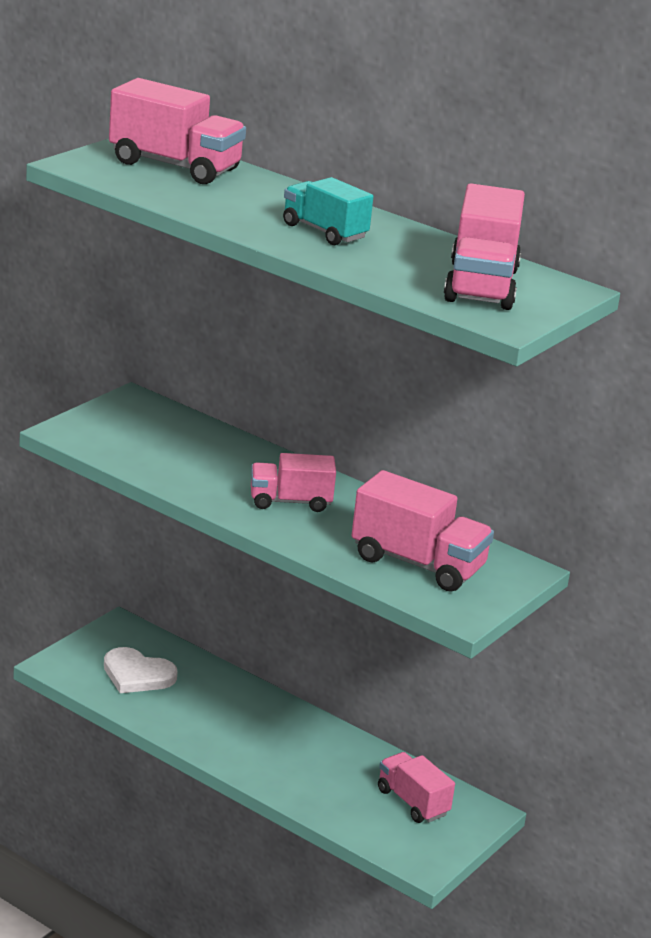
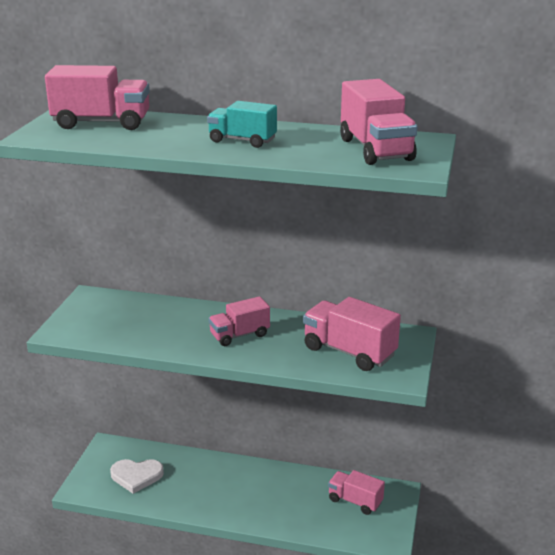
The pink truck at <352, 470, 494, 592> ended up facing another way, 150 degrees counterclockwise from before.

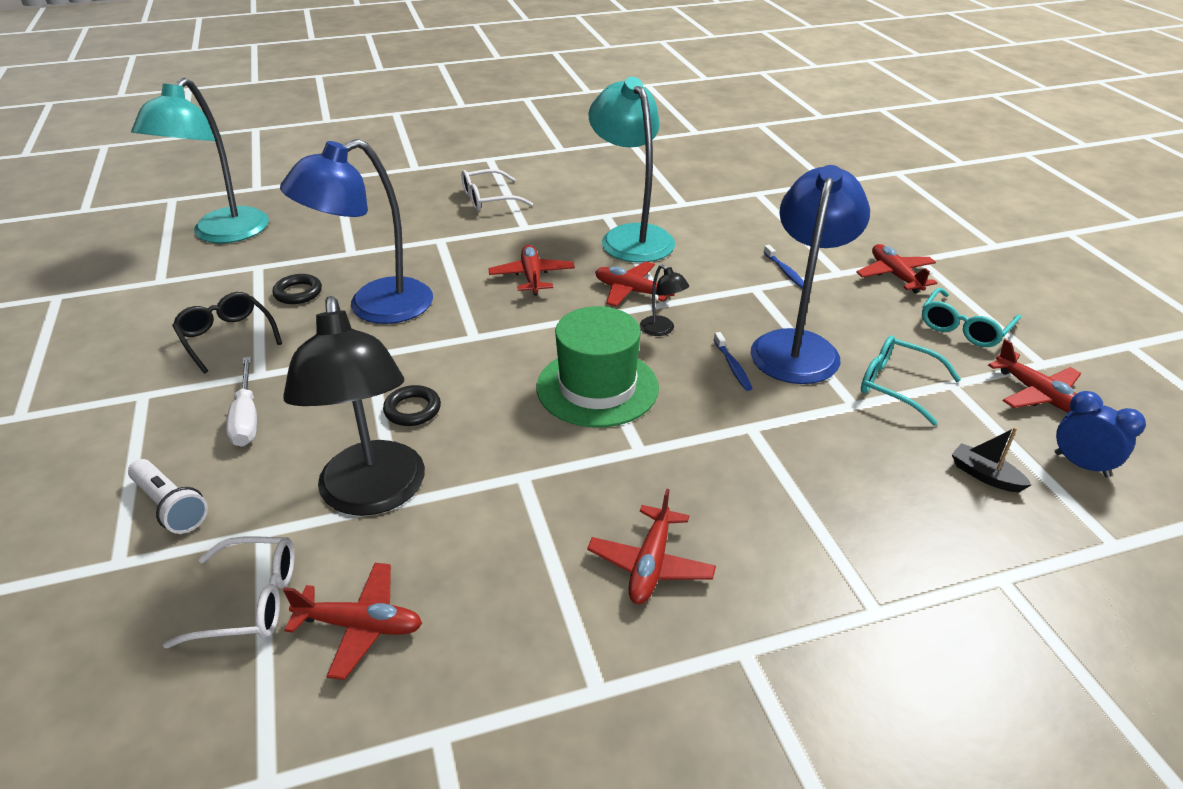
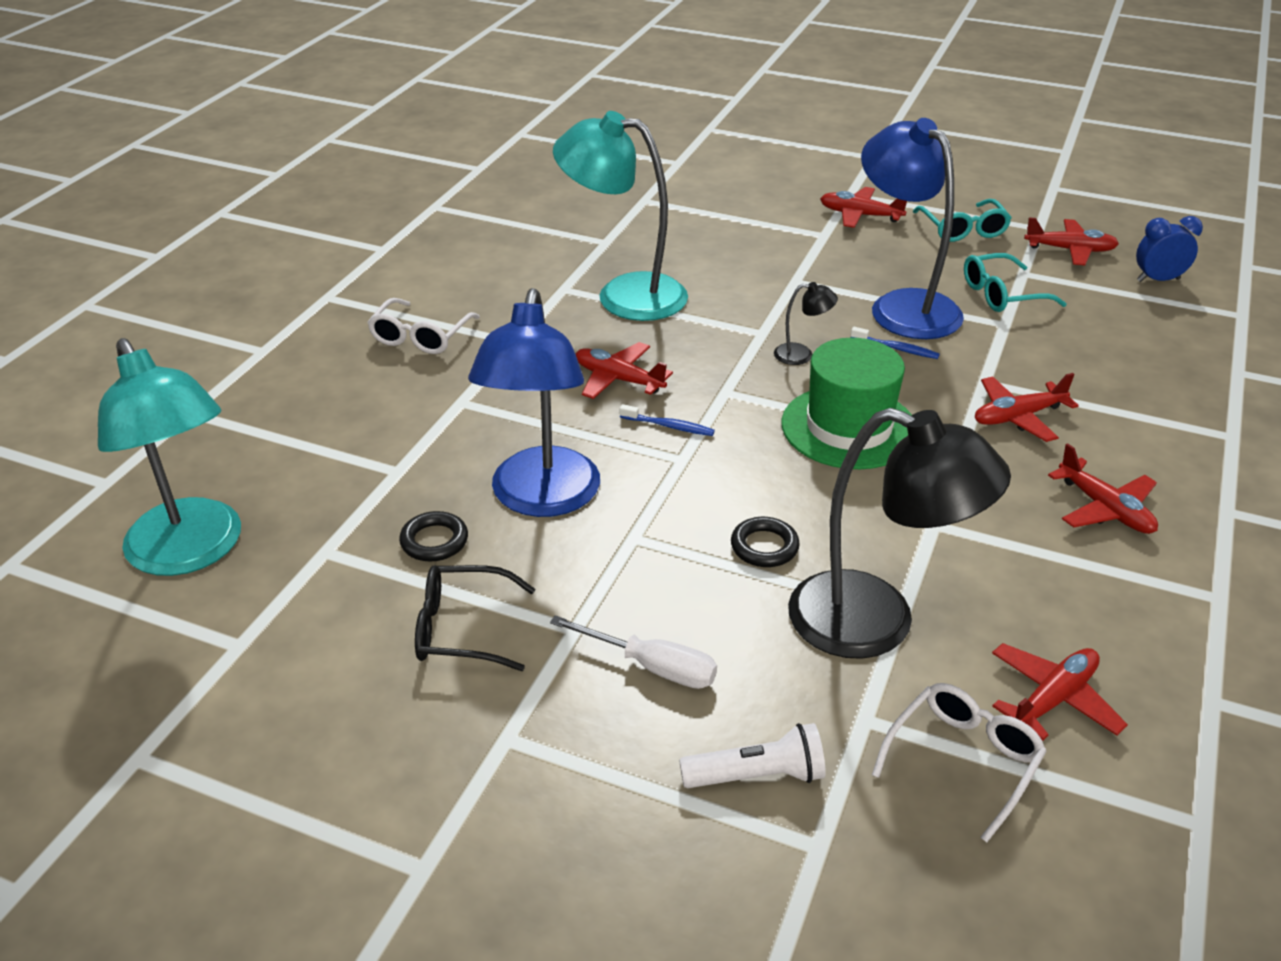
The blue toothbrush ended up elsewhere, having gone from <763, 245, 804, 289> to <620, 404, 715, 436>.
The red plane ended up elsewhere, having gone from <595, 261, 675, 307> to <975, 373, 1079, 442>.
The second view lost the black boat at <952, 427, 1032, 492>.

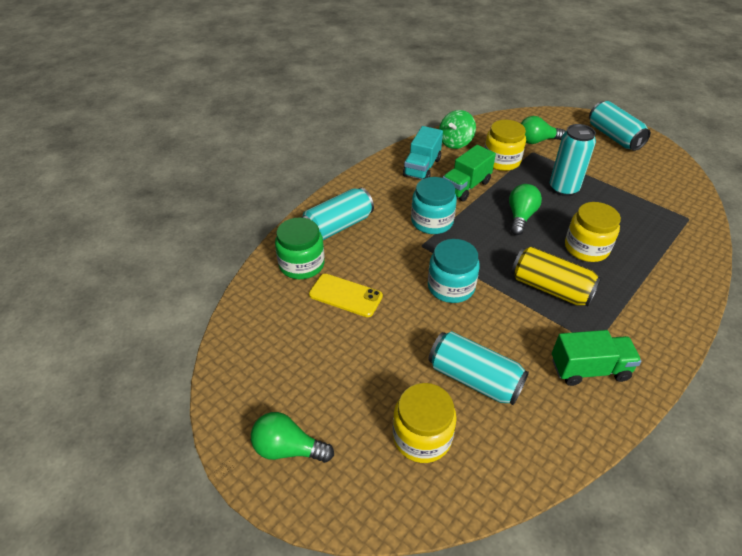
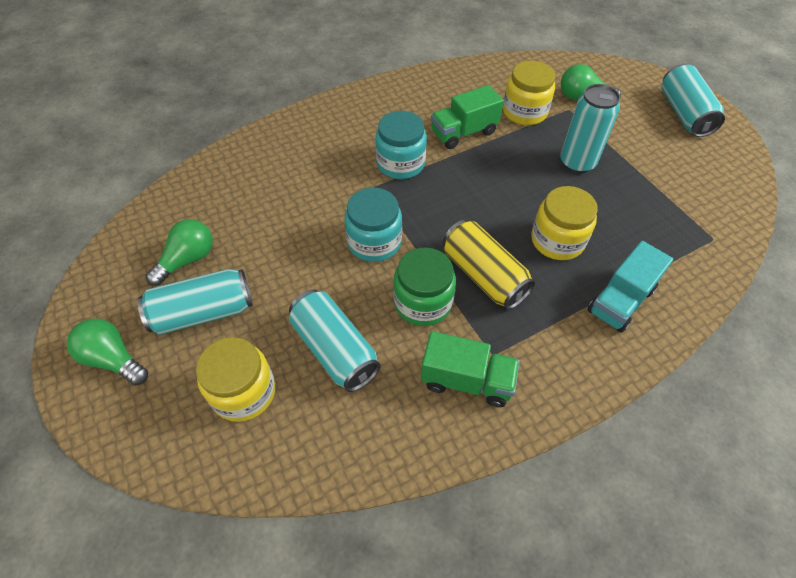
The turquoise can ended up elsewhere, having gone from <301, 188, 374, 240> to <138, 269, 253, 335>.
The green light bulb ended up elsewhere, having gone from <509, 184, 542, 235> to <145, 219, 213, 286>.
The green jar ended up elsewhere, having gone from <275, 217, 325, 279> to <393, 248, 456, 326>.
The turquoise truck ended up elsewhere, having gone from <403, 126, 443, 179> to <587, 241, 673, 333>.
The second view lost the yellow phone at <309, 274, 383, 317>.
The second view lost the green spinning top at <439, 110, 476, 149>.

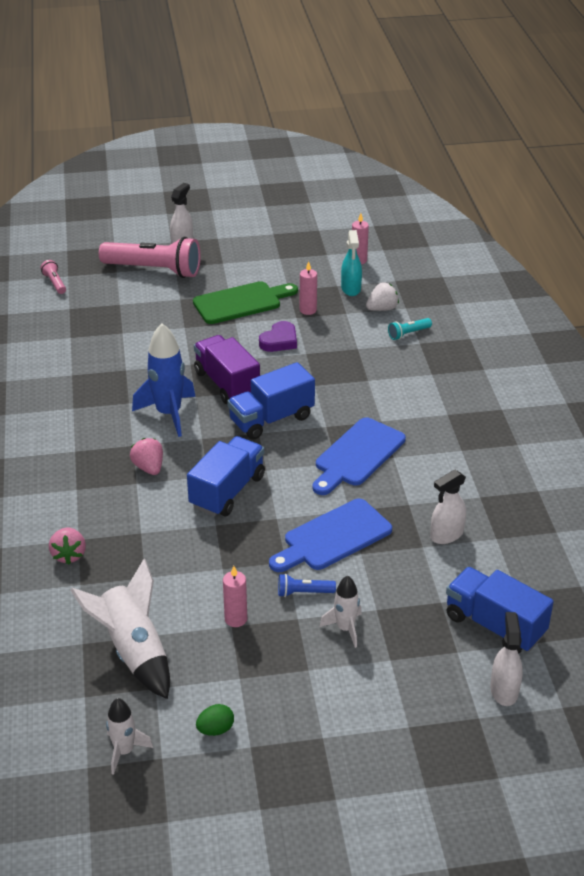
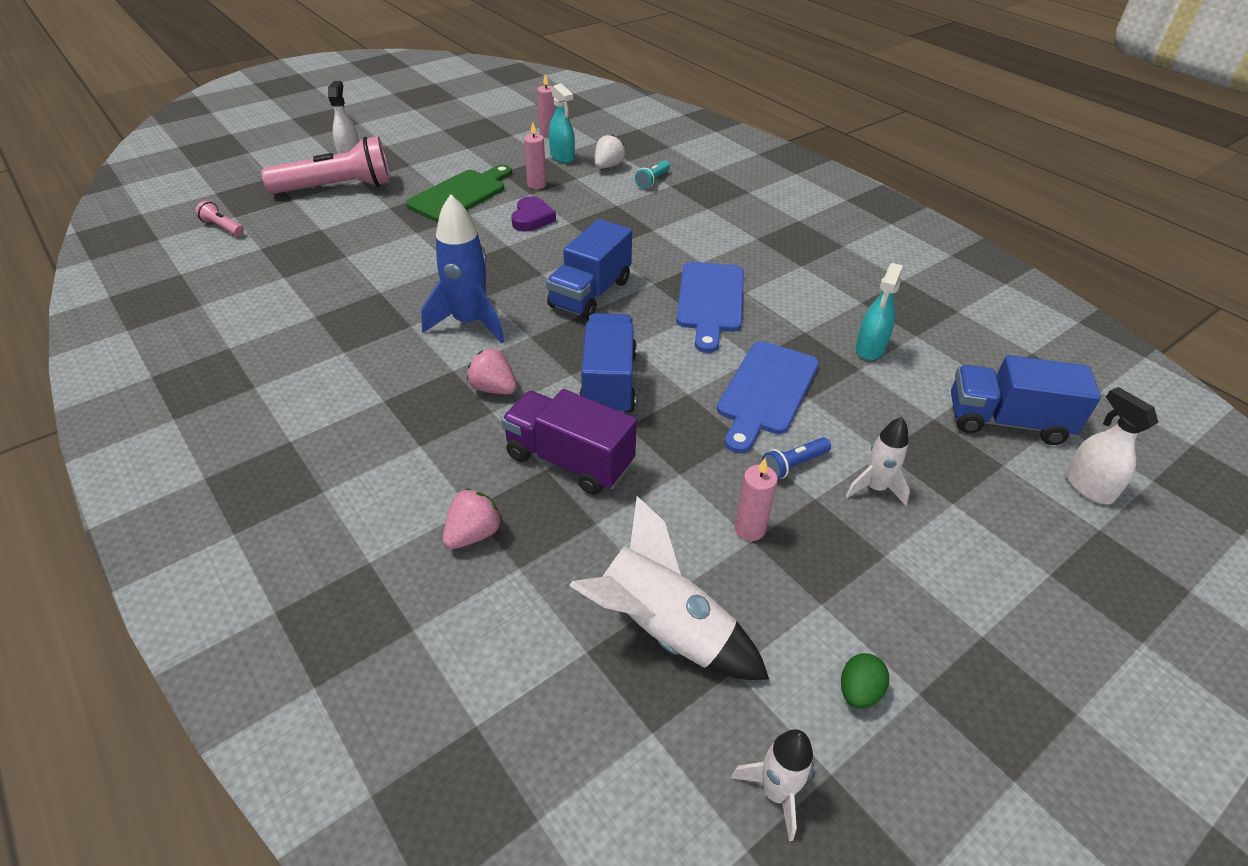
The pink strawberry at <49, 527, 86, 564> ended up facing another way, 105 degrees counterclockwise from before.
The purple truck ended up elsewhere, having gone from <194, 335, 260, 404> to <501, 389, 637, 495>.
What was the white spray bottle at <430, 470, 466, 544> turned into the turquoise spray bottle at <856, 263, 903, 360>.

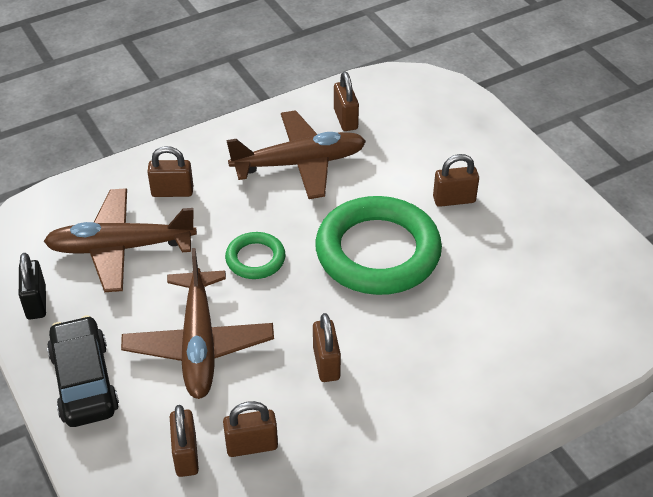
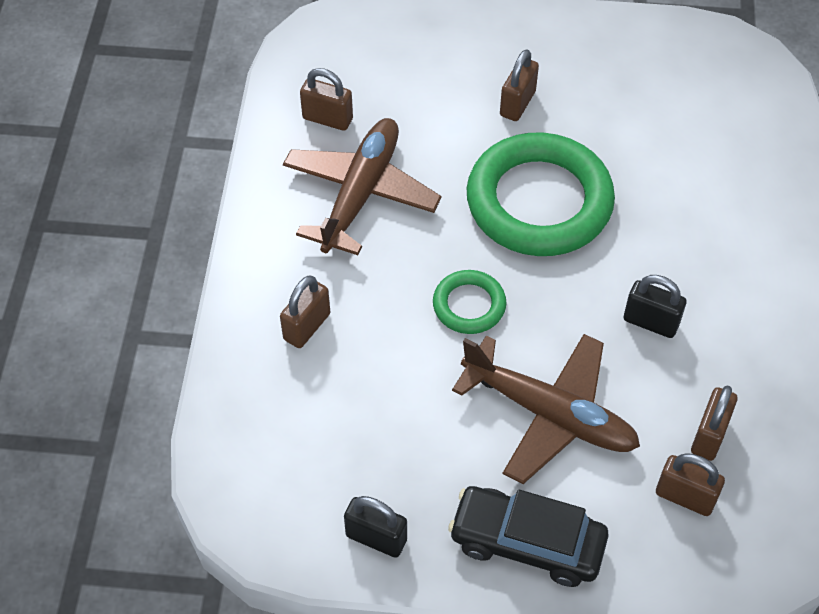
What was the brown padlock at <313, 313, 341, 382> turned into the black padlock at <624, 275, 687, 338>.
The second view lost the brown plane at <43, 188, 197, 292>.

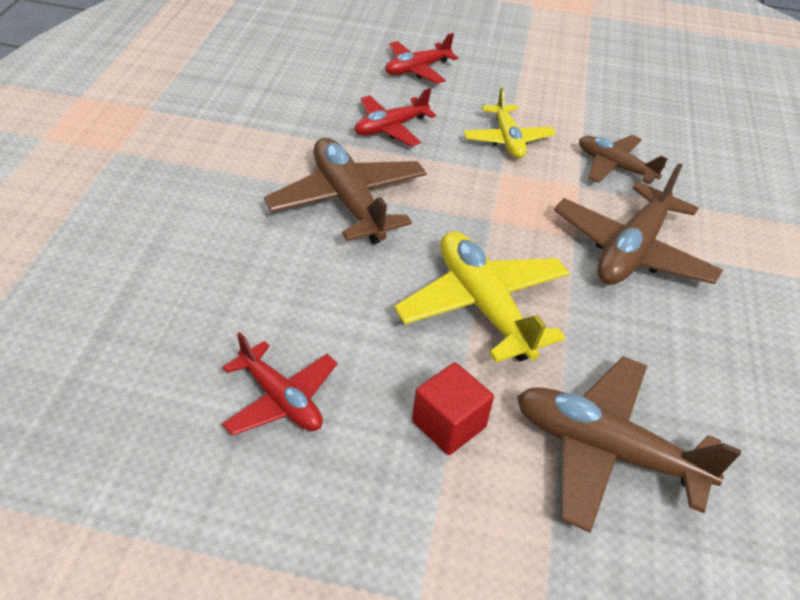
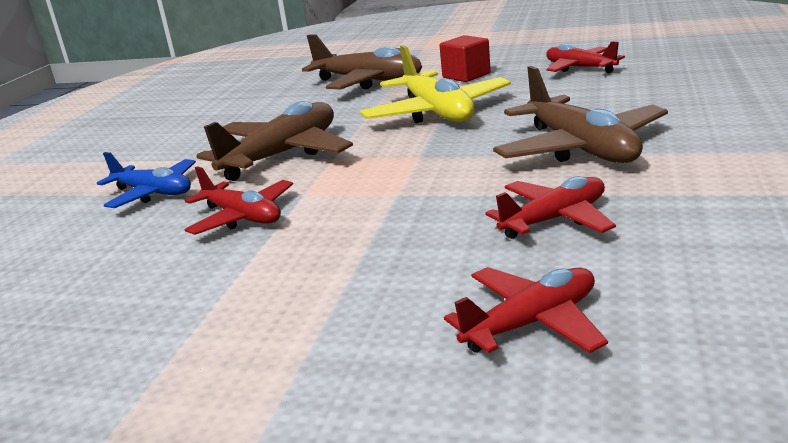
The second view gained the blue plane at <97, 152, 196, 208>.
What was the brown plane at <579, 135, 668, 184> turned into the red plane at <184, 166, 293, 235>.
The second view lost the yellow plane at <463, 87, 556, 158>.

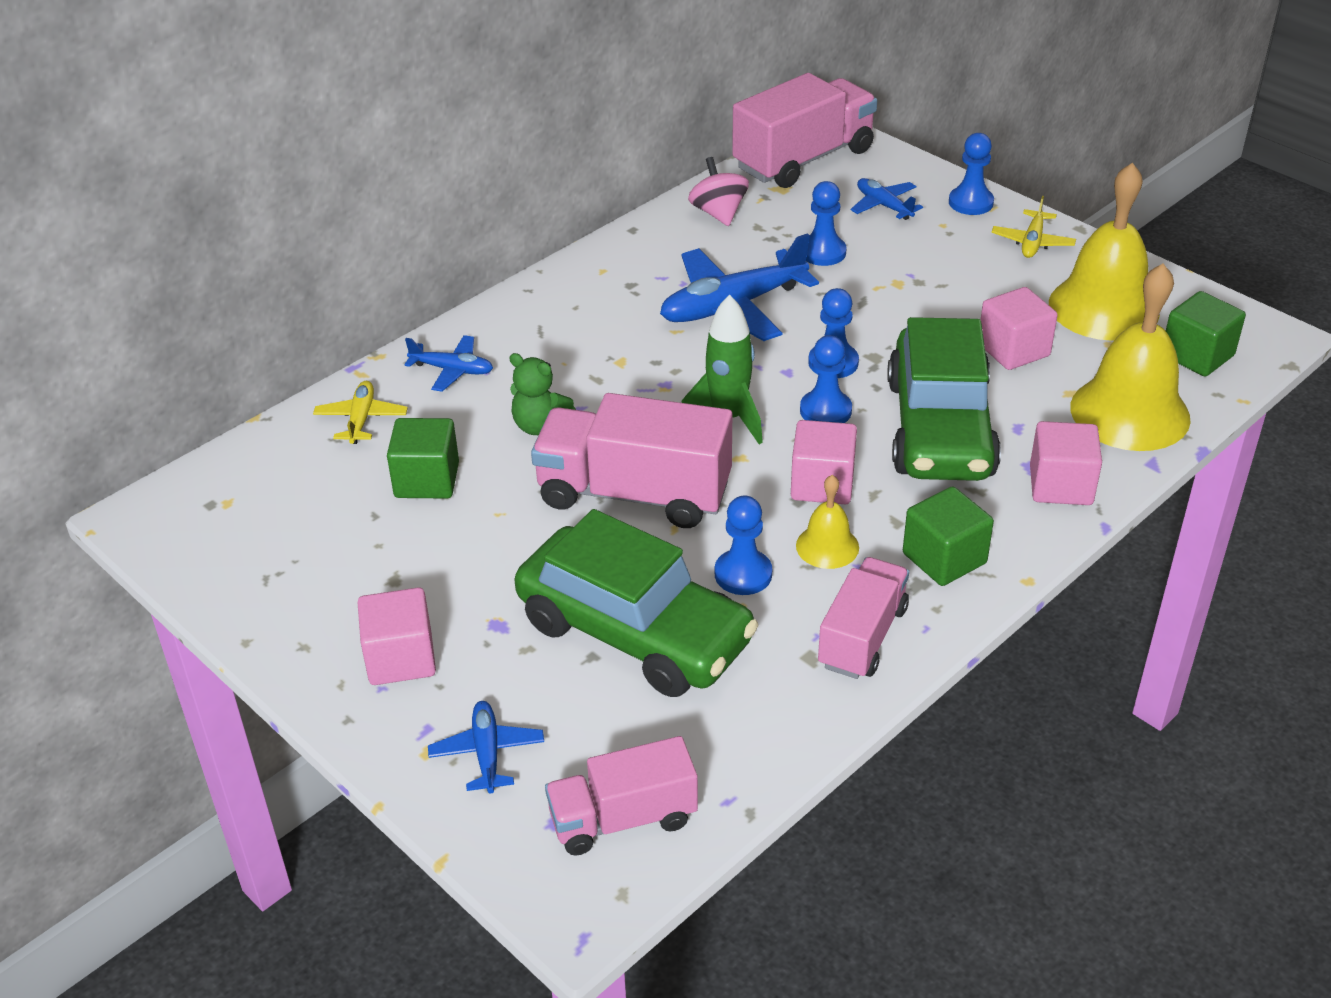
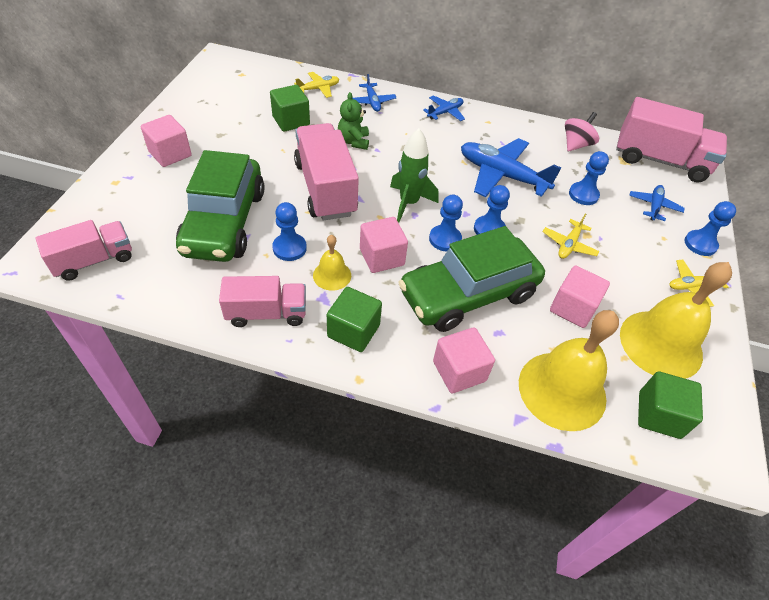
The pink truck at <545, 736, 698, 855> ended up facing another way, 105 degrees clockwise from before.
The blue plane ended up elsewhere, having gone from <428, 701, 544, 793> to <423, 95, 465, 121>.
The second view gained the yellow plane at <542, 213, 600, 259>.

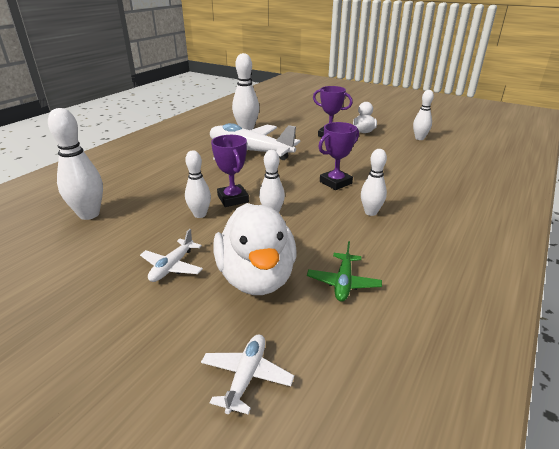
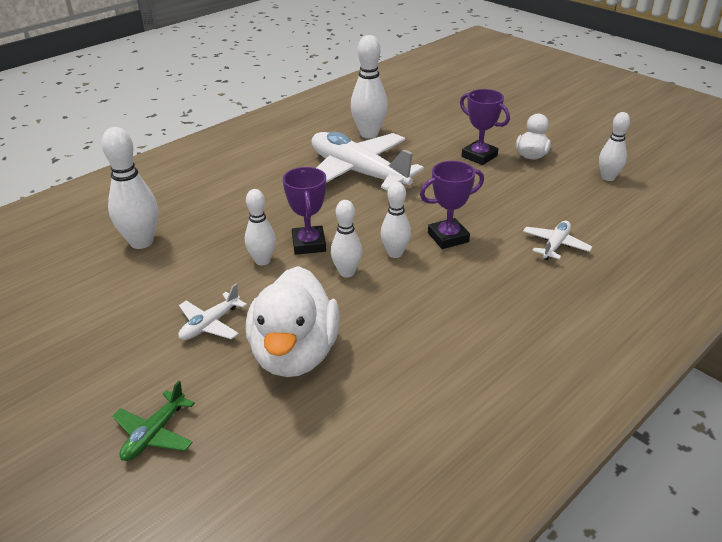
The green plane ended up elsewhere, having gone from <307, 241, 382, 302> to <112, 381, 195, 461>.
The white bowling pin ended up elsewhere, having gone from <361, 149, 387, 216> to <381, 182, 411, 258>.
The white plane ended up elsewhere, having gone from <201, 334, 294, 414> to <523, 221, 592, 260>.

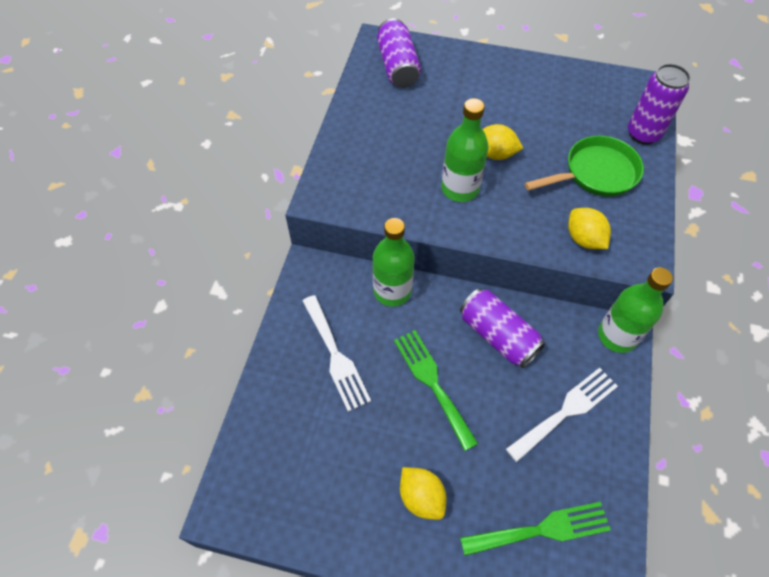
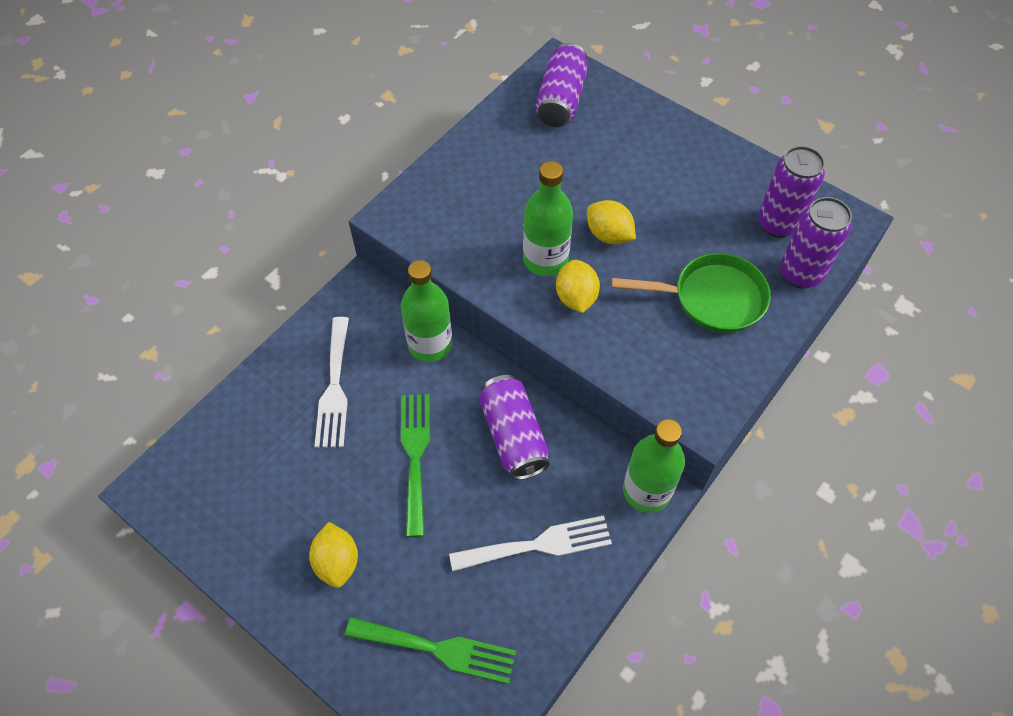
The yellow lemon ended up elsewhere, having gone from <568, 208, 611, 249> to <556, 260, 600, 313>.
The second view gained the purple can at <758, 146, 825, 238>.

